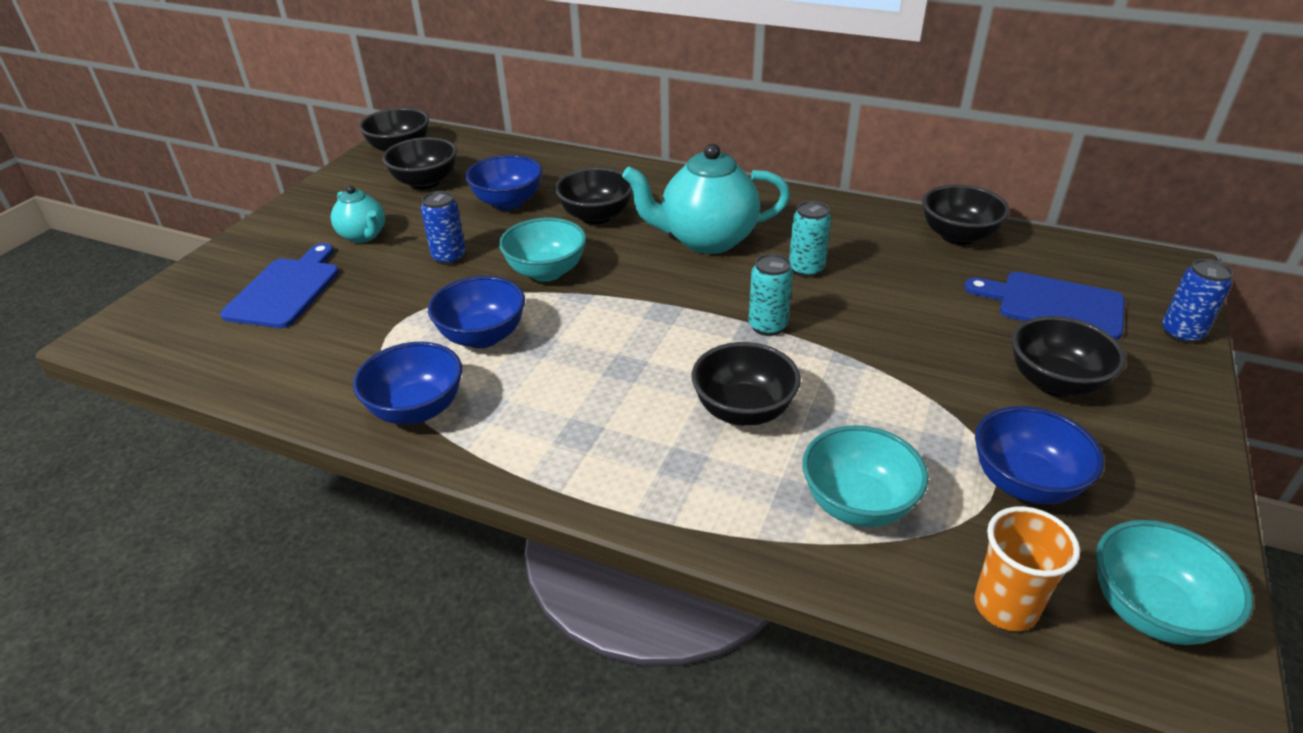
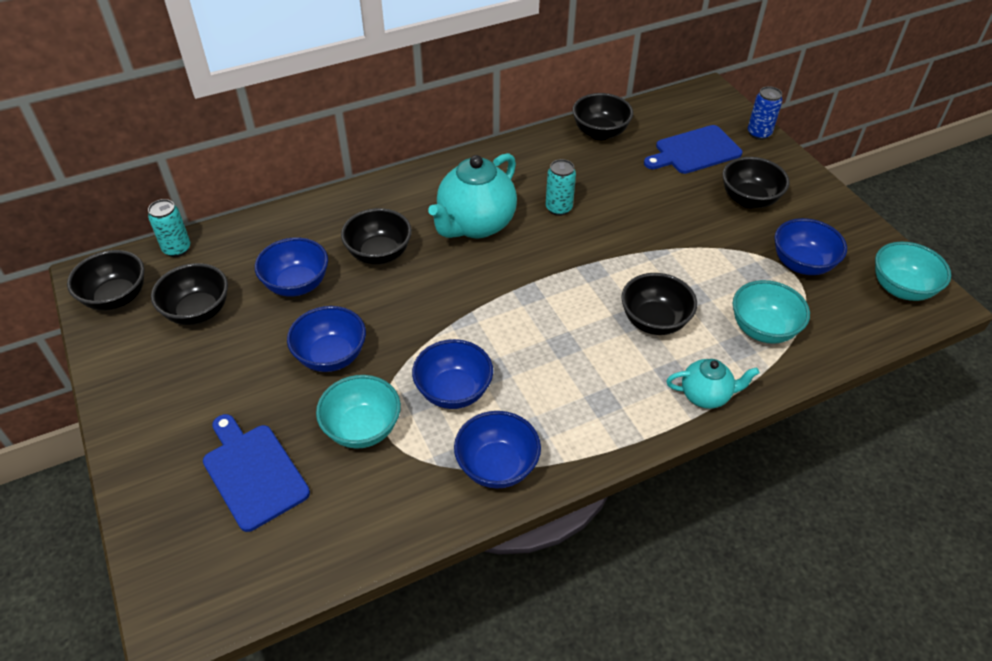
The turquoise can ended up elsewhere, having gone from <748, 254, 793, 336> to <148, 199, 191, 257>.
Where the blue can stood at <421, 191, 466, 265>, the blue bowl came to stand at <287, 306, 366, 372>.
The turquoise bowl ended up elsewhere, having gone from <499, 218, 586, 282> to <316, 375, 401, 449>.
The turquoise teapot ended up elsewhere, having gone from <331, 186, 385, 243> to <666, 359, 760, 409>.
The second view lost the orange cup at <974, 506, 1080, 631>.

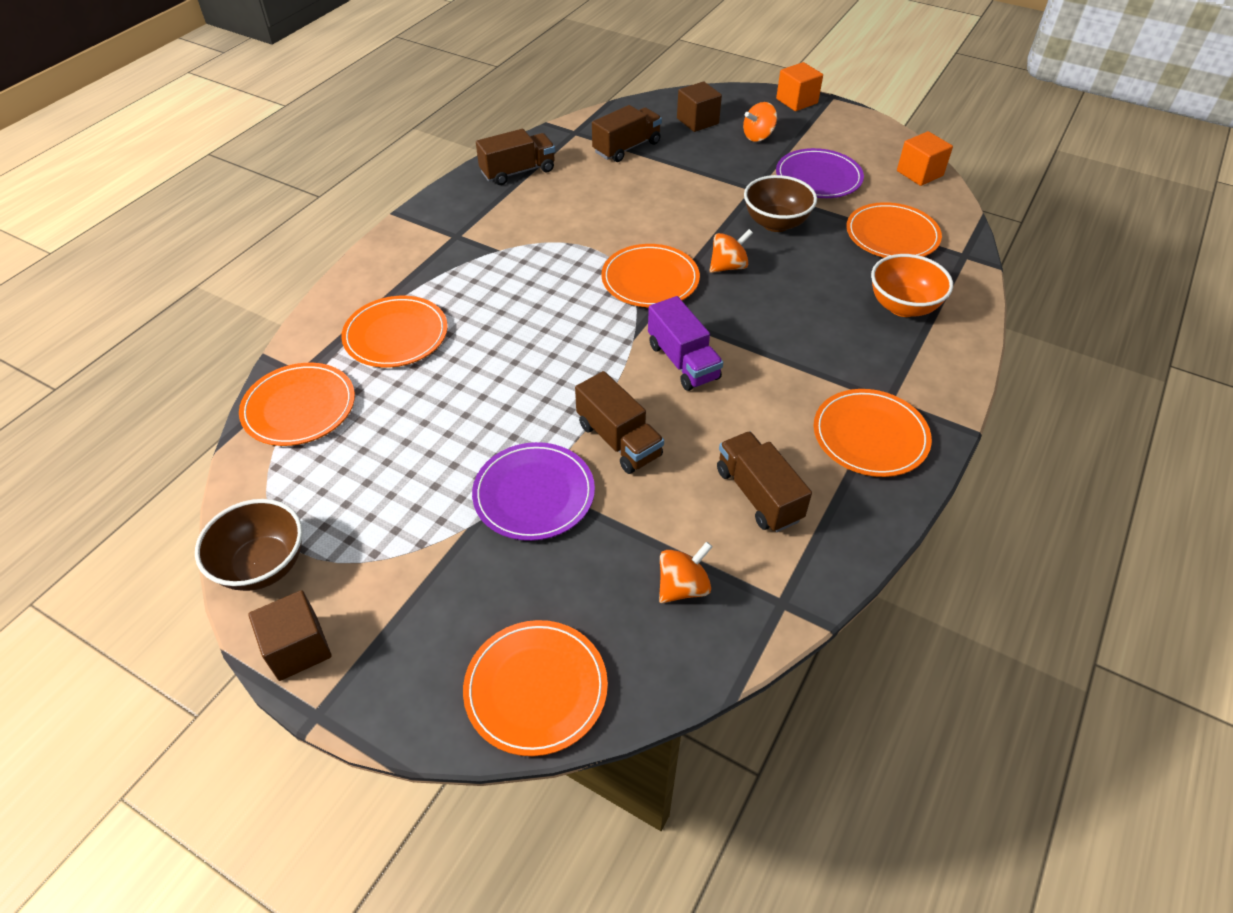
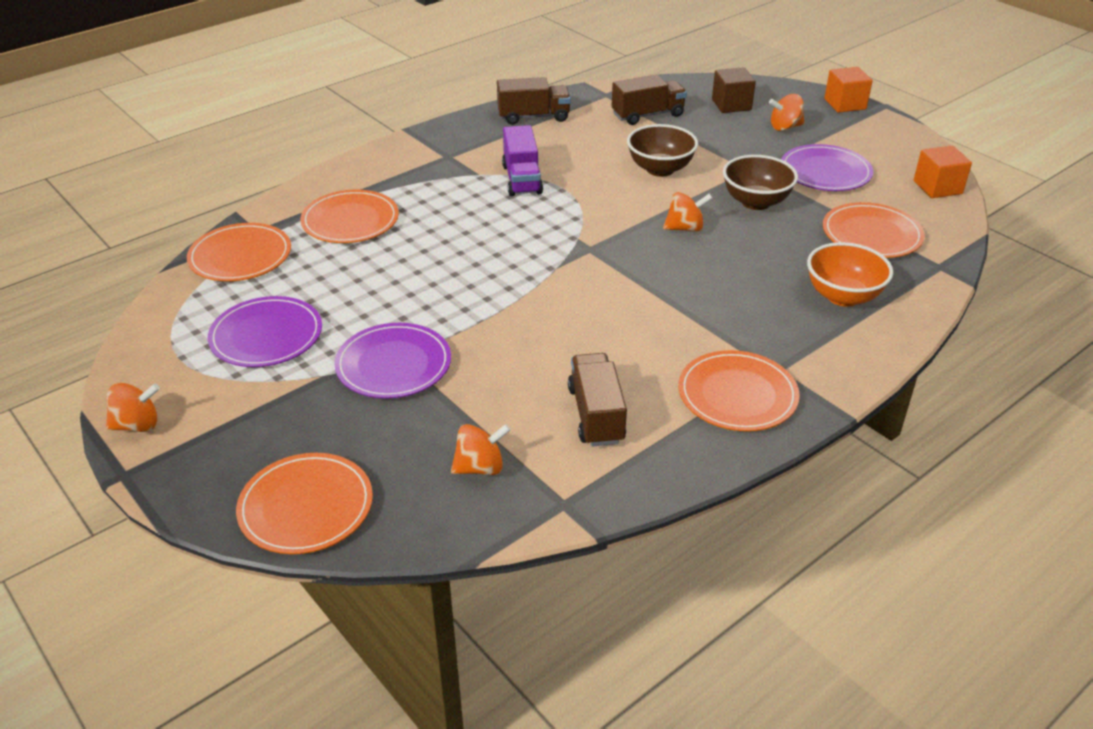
Where the brown cube stood at <249, 590, 332, 681>, the orange spinning top came to stand at <106, 383, 160, 432>.
The second view gained the purple plate at <208, 296, 322, 367>.
The purple truck ended up elsewhere, having gone from <648, 296, 723, 391> to <502, 125, 543, 196>.
The brown bowl ended up elsewhere, having gone from <195, 499, 303, 591> to <627, 124, 698, 177>.
The second view lost the brown truck at <575, 371, 664, 474>.
The second view lost the orange plate at <601, 244, 700, 307>.

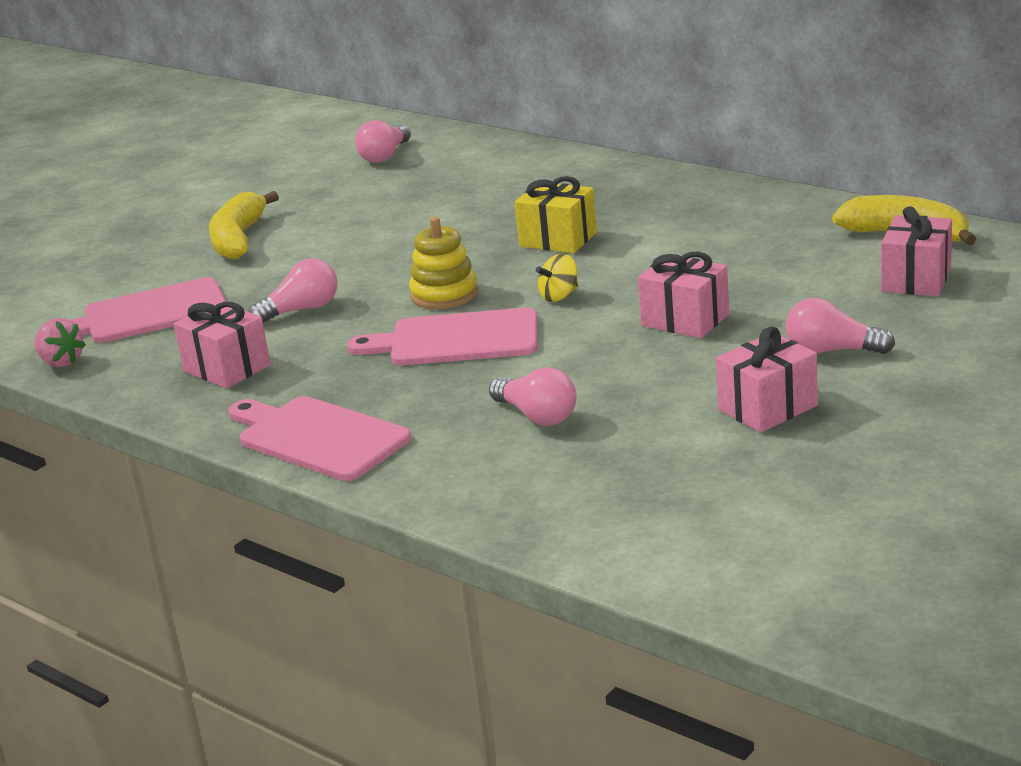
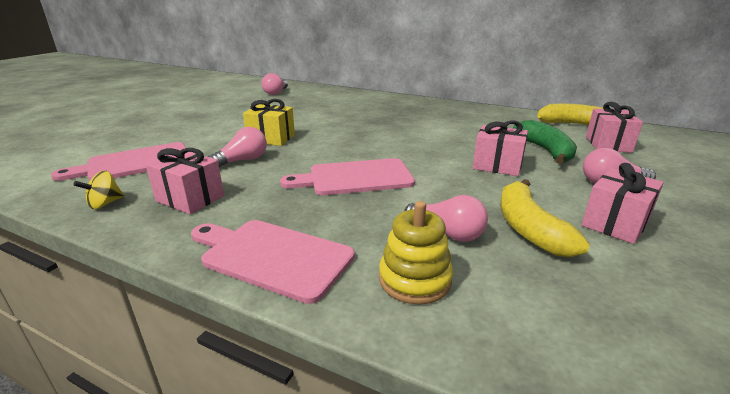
The yellow spinning top ended up elsewhere, having gone from <536, 254, 578, 302> to <74, 171, 124, 209>.
The yellow gift ended up elsewhere, having gone from <515, 176, 597, 253> to <243, 99, 295, 146>.
The yellow stacking toy ended up elsewhere, having gone from <409, 217, 478, 309> to <379, 201, 453, 304>.
The yellow banana ended up elsewhere, having gone from <209, 191, 279, 259> to <500, 179, 590, 257>.
The second view gained the green banana at <513, 120, 577, 164>.
The second view lost the pink strawberry at <34, 318, 86, 367>.

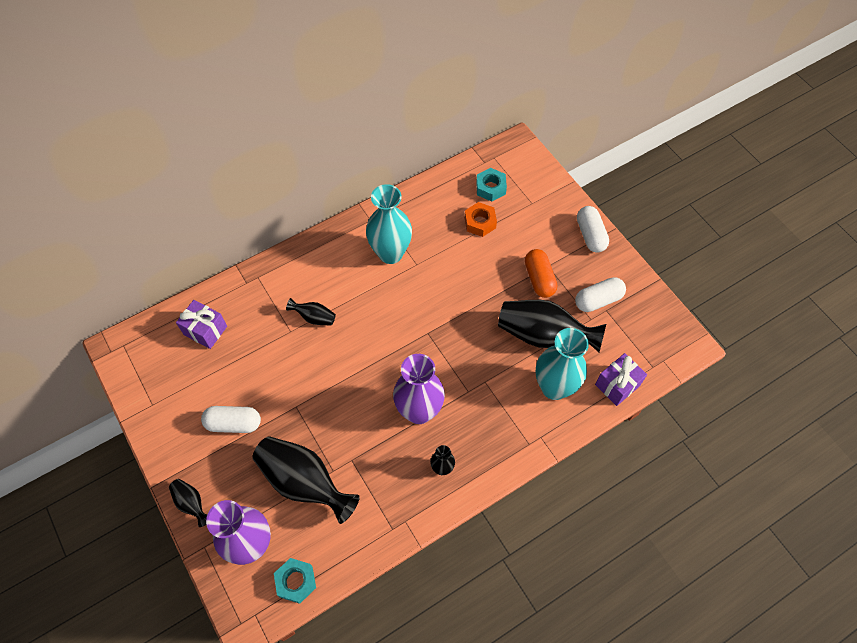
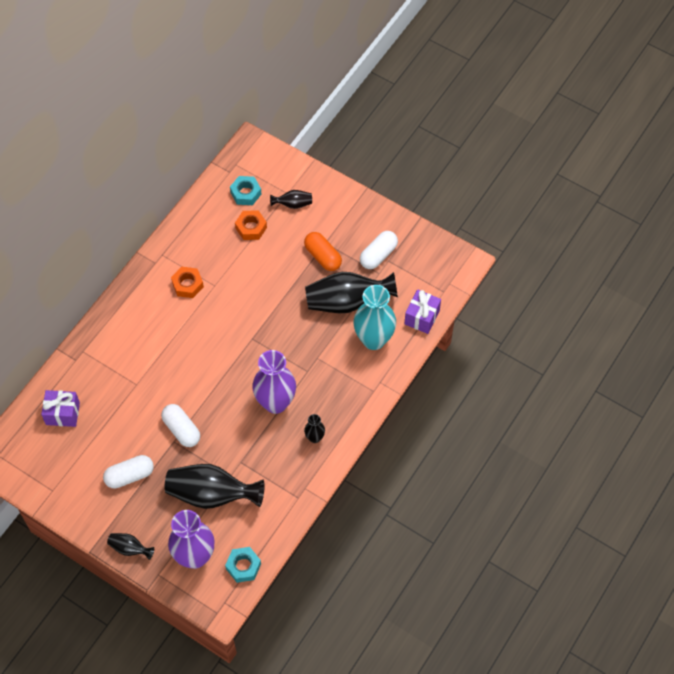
The white capsule ended up elsewhere, having gone from <577, 206, 609, 253> to <161, 404, 200, 447>.
Where the turquoise vase stood at <366, 184, 412, 264>, the orange nut came to stand at <171, 267, 204, 298>.
The black vase ended up elsewhere, having gone from <286, 298, 336, 326> to <270, 190, 312, 209>.

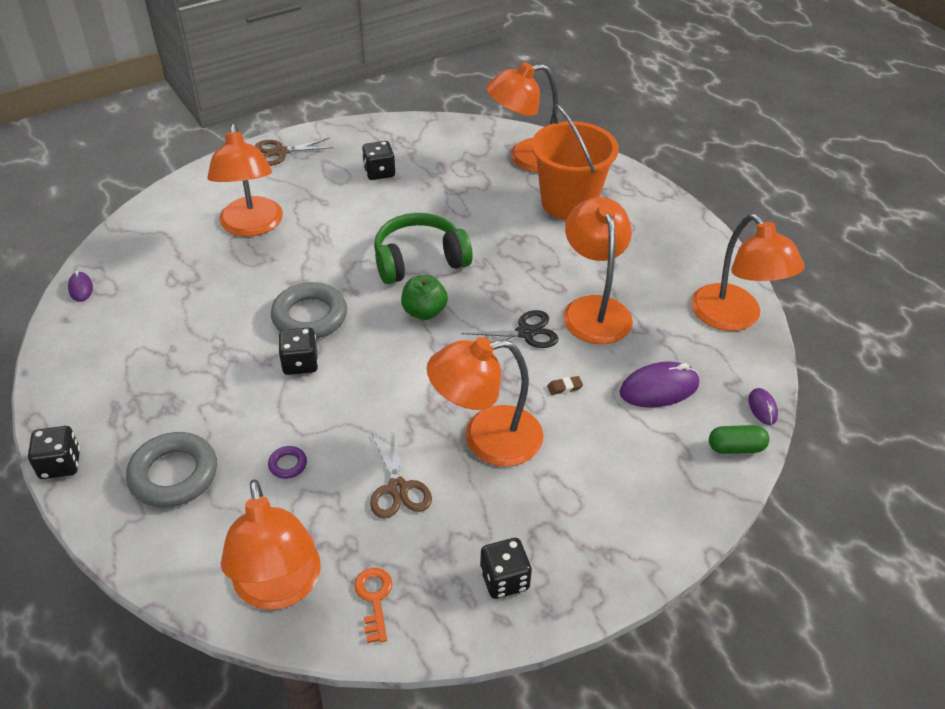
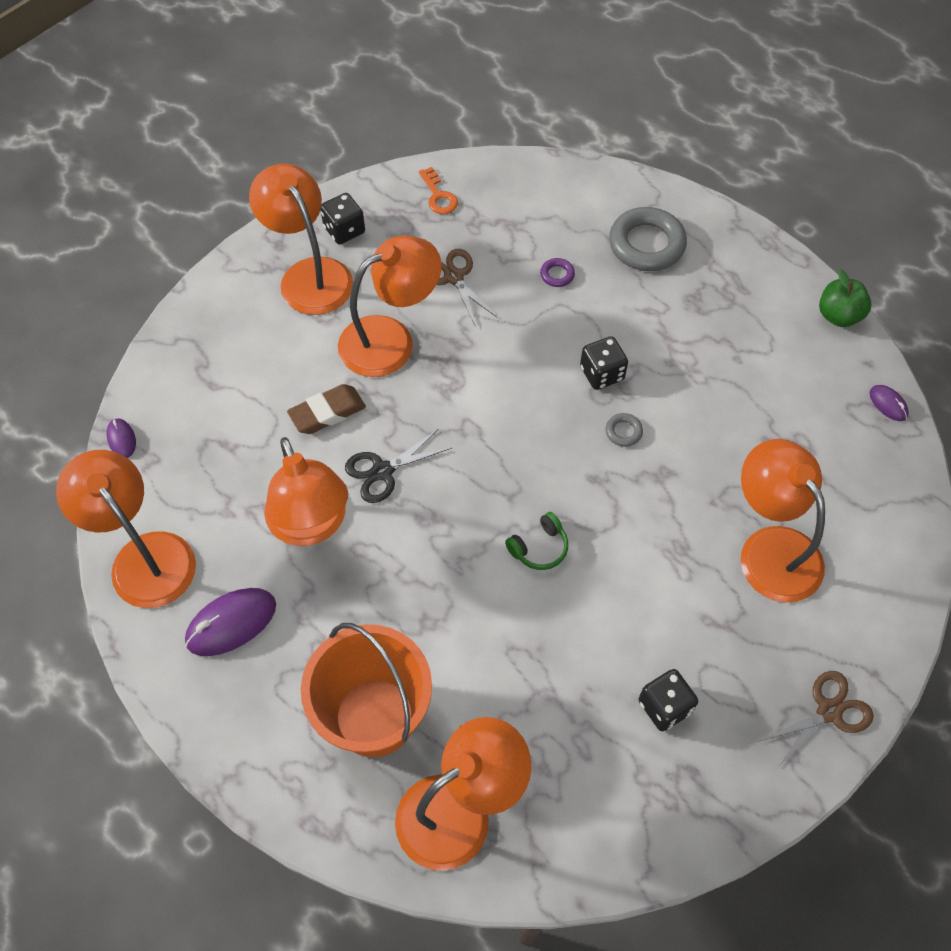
The purple mouse ended up elsewhere, having gone from <619, 361, 699, 408> to <185, 588, 276, 656>.
The orange lamp ended up elsewhere, having gone from <221, 479, 321, 610> to <249, 164, 353, 315>.
The size of the brown eraser at <547, 376, 583, 395> changed by a factor of 2.10.
The size of the green headphones at <374, 213, 473, 284> changed by a factor of 0.49.
The size of the grey ring at <271, 282, 347, 339> changed by a factor of 0.44.
The green apple ended up elsewhere, having gone from <401, 275, 448, 320> to <819, 269, 871, 327>.
The second view lost the black dice at <28, 426, 80, 479>.
The second view lost the green capsule at <709, 425, 770, 454>.

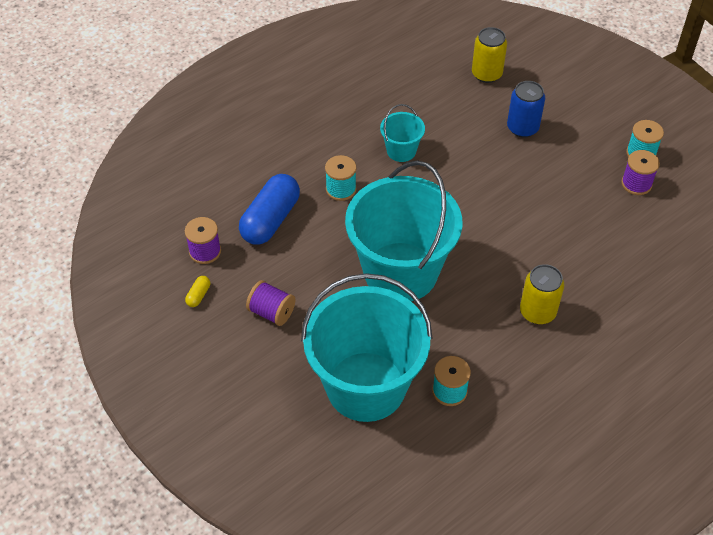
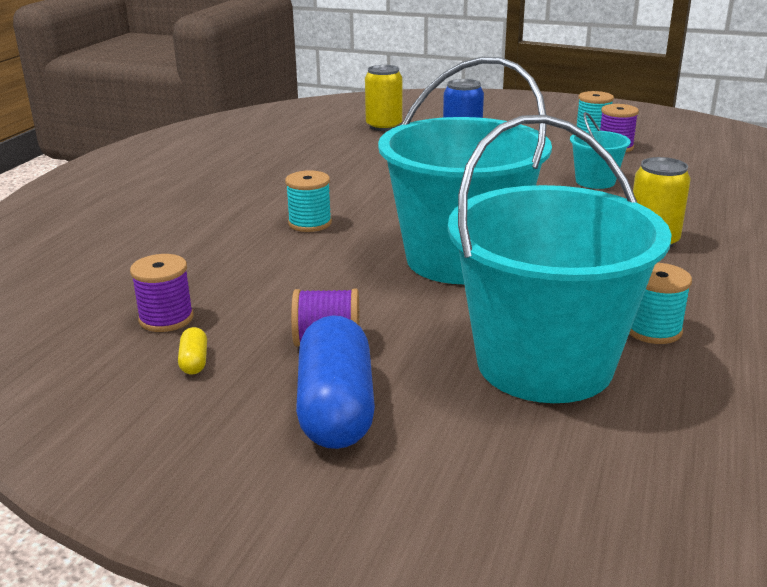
The blue capsule ended up elsewhere, having gone from <239, 174, 300, 245> to <296, 315, 375, 449>.
The turquoise bucket ended up elsewhere, having gone from <380, 104, 425, 162> to <570, 112, 631, 189>.

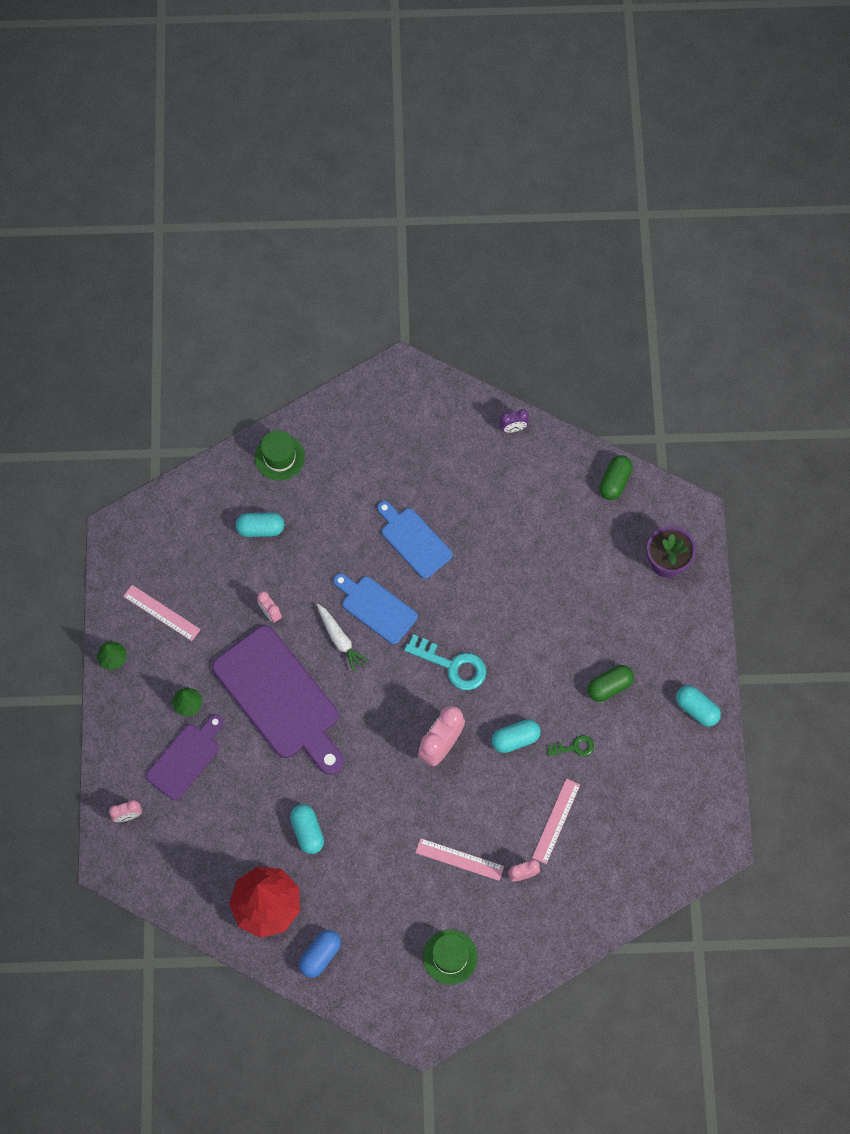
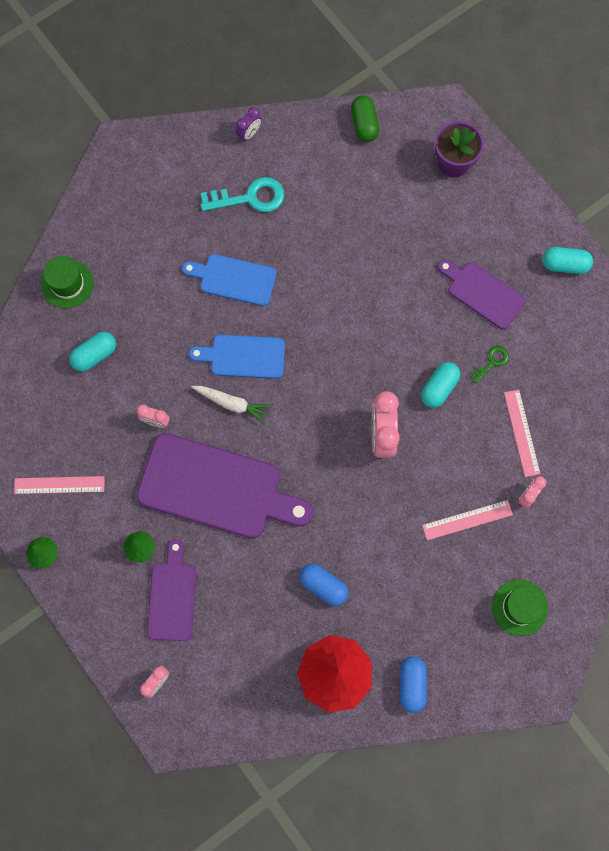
The turquoise key ended up elsewhere, having gone from <404, 634, 486, 690> to <201, 177, 284, 212>.
What was the turquoise capsule at <290, 804, 324, 854> turned into the blue capsule at <299, 564, 349, 606>.
Where the green capsule stood at <587, 665, 634, 702>, the purple cutting board came to stand at <438, 259, 526, 330>.

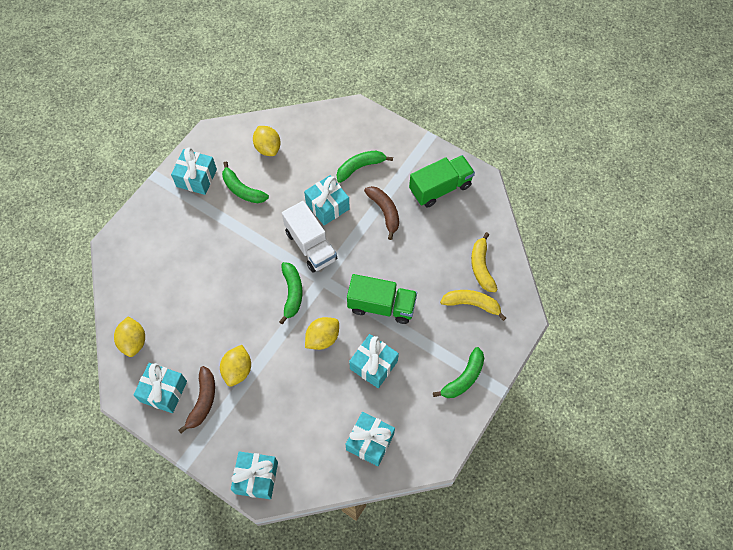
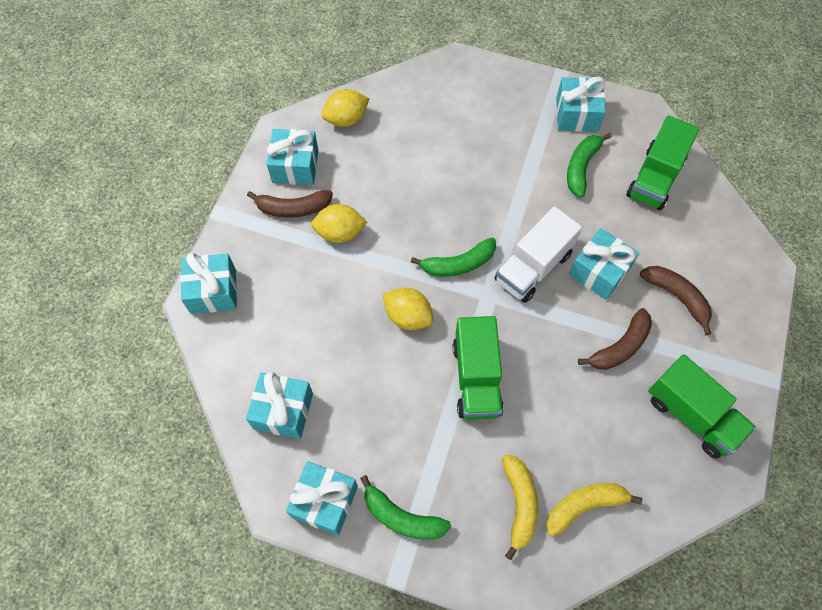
The turquoise gift ended up elsewhere, having gone from <349, 334, 399, 388> to <286, 461, 358, 536>.
Where the yellow lemon stood at <253, 126, 281, 156>, the green truck came to stand at <626, 115, 699, 210>.
What was the green banana at <337, 151, 393, 183> turned into the brown banana at <640, 266, 712, 335>.

